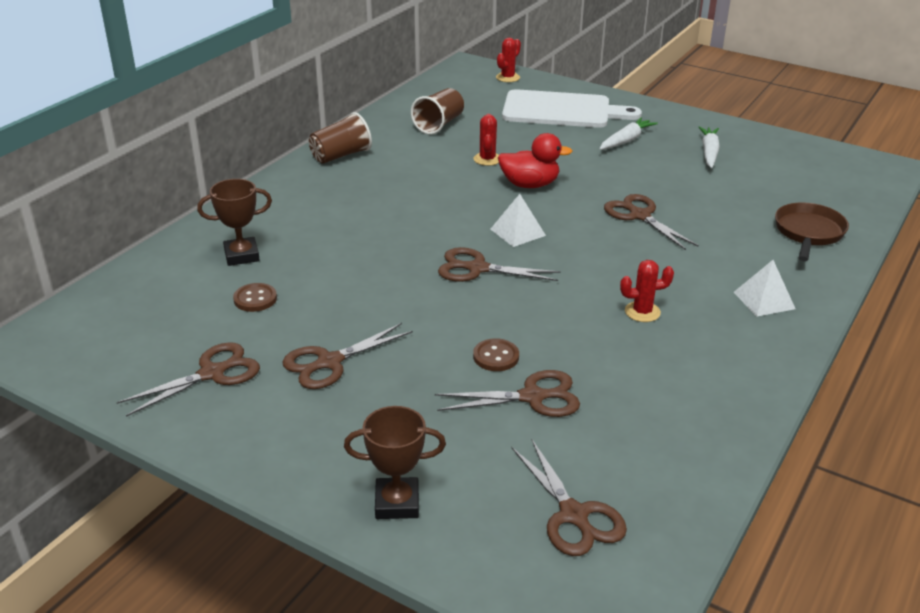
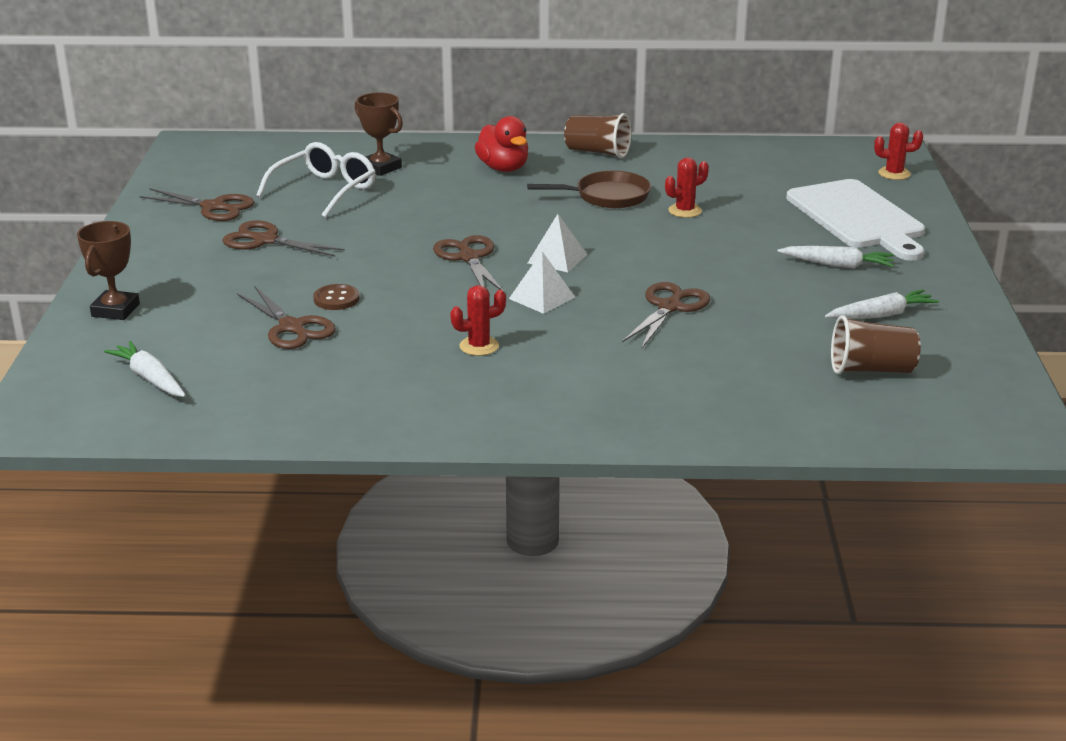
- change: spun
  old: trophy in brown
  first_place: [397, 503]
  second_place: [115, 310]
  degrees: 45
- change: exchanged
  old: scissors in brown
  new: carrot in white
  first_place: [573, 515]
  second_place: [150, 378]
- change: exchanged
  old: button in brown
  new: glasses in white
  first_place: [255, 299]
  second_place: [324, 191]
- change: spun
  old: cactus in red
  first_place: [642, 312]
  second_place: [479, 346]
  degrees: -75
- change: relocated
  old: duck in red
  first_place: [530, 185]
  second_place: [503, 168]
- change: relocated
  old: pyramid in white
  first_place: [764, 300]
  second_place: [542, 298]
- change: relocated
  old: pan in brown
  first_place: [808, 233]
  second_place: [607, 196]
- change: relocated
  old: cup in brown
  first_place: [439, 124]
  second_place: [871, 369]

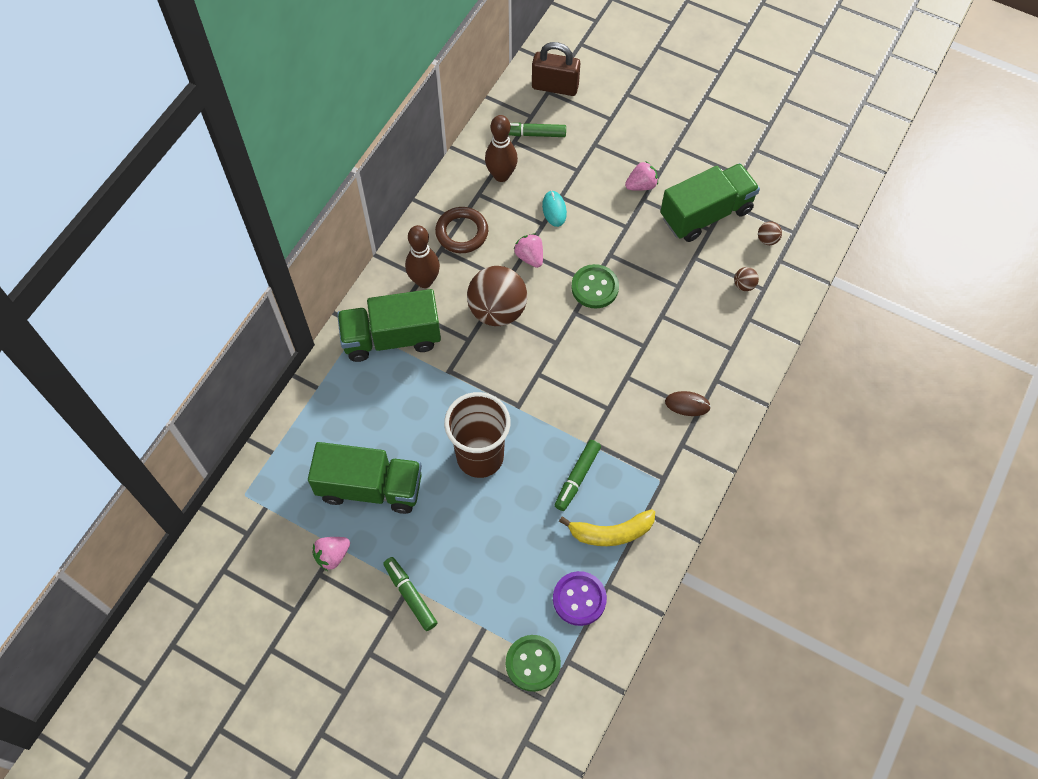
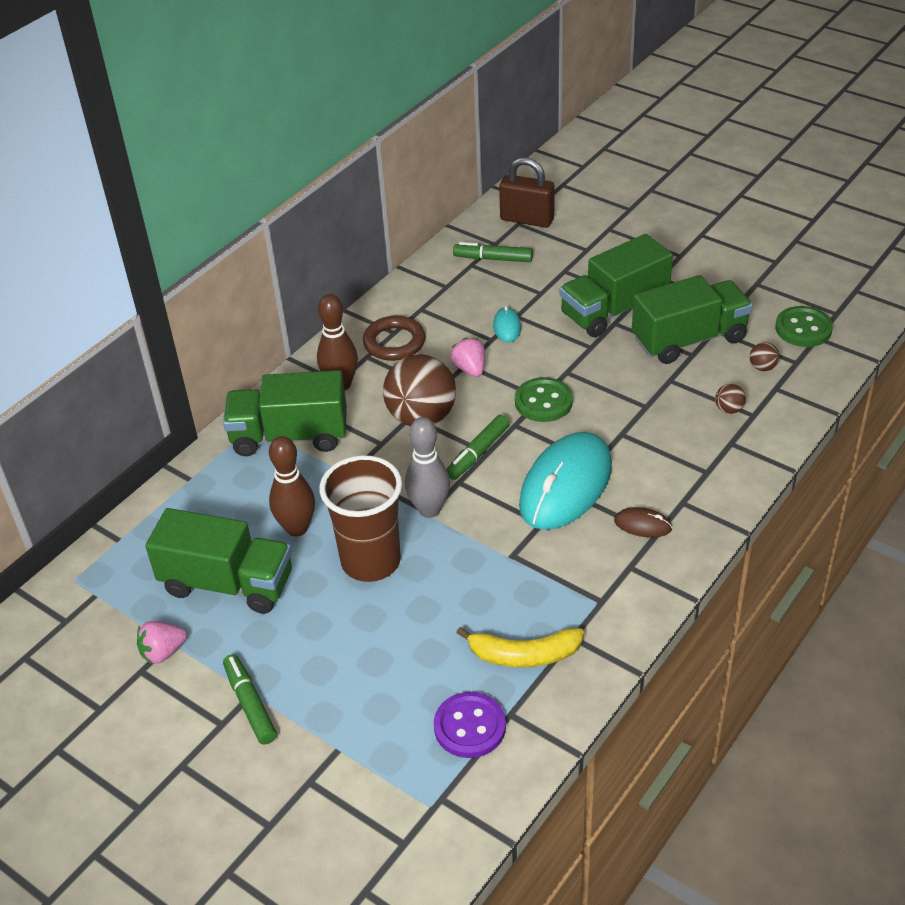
- change: relocated
  old: bowling pin in brown
  first_place: [501, 175]
  second_place: [297, 528]
- change: appeared
  new: bowling pin in grey
  second_place: [429, 509]
- change: relocated
  old: marker in green
  first_place: [577, 477]
  second_place: [478, 453]
- change: appeared
  new: mouse in turquoise
  second_place: [566, 485]
- change: exchanged
  old: strawberry in pink
  new: truck in green
  first_place: [641, 185]
  second_place: [614, 310]
- change: relocated
  old: button in green
  first_place: [533, 663]
  second_place: [803, 328]

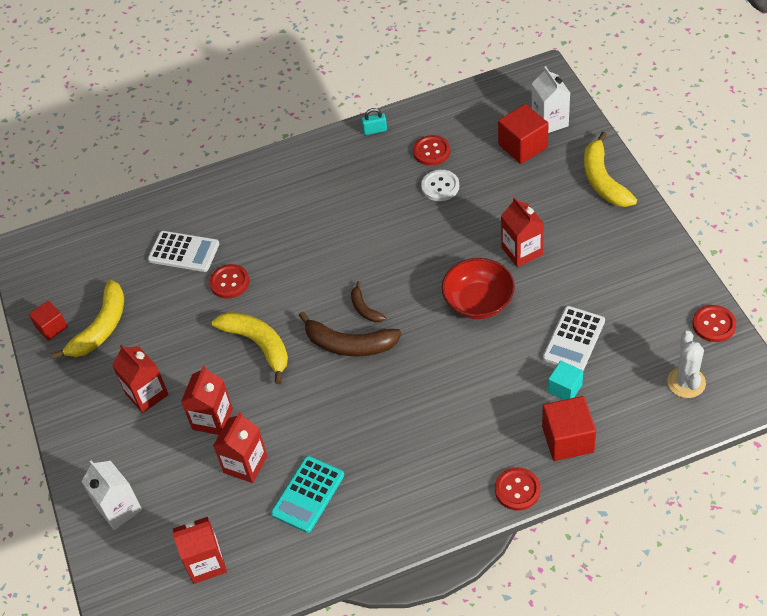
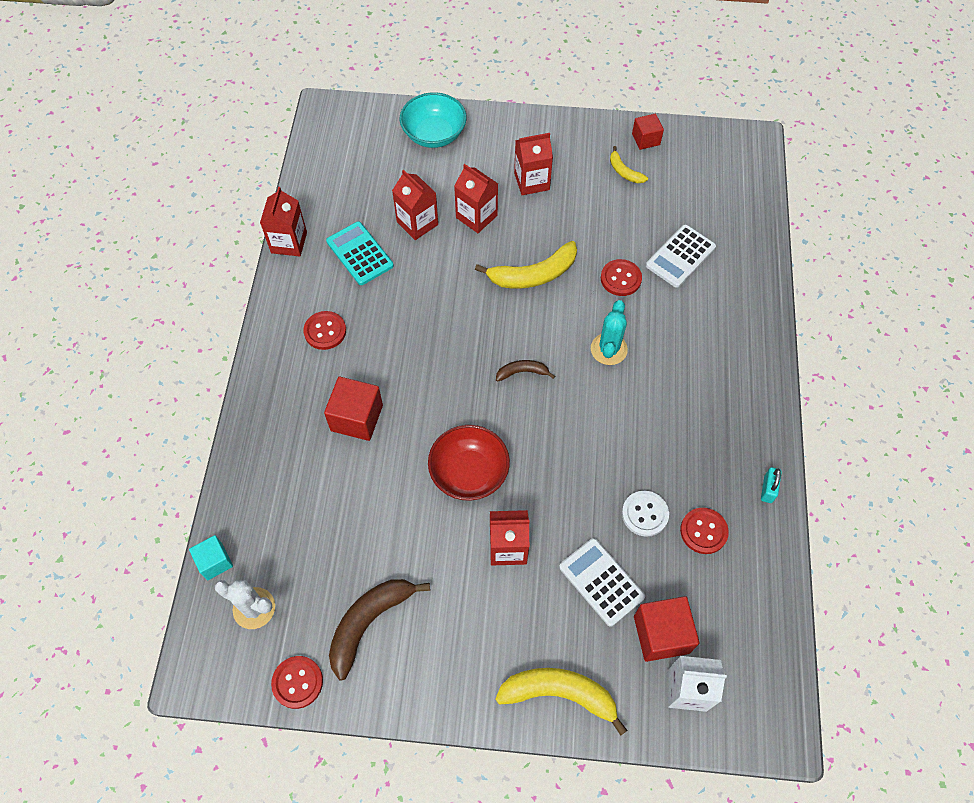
- change: relocated
  old: cube in turquoise
  first_place: [565, 388]
  second_place: [215, 562]
- change: relocated
  old: carton in red
  first_place: [206, 563]
  second_place: [289, 242]
- change: relocated
  old: button in red
  first_place: [517, 490]
  second_place: [325, 331]
- change: relocated
  old: cube in red
  first_place: [567, 439]
  second_place: [356, 418]
- change: relocated
  old: banana in brown
  first_place: [349, 344]
  second_place: [369, 622]
- change: exchanged
  old: carton in white
  new: bowl in turquoise
  first_place: [119, 509]
  second_place: [434, 134]
- change: relocated
  old: calculator in white
  first_place: [574, 339]
  second_place: [601, 582]
- change: appeared
  new: cactus in turquoise
  second_place: [608, 349]
- change: size
  old: banana in yellow
  first_place: [101, 328]
  second_place: [624, 171]
  factor: 0.53

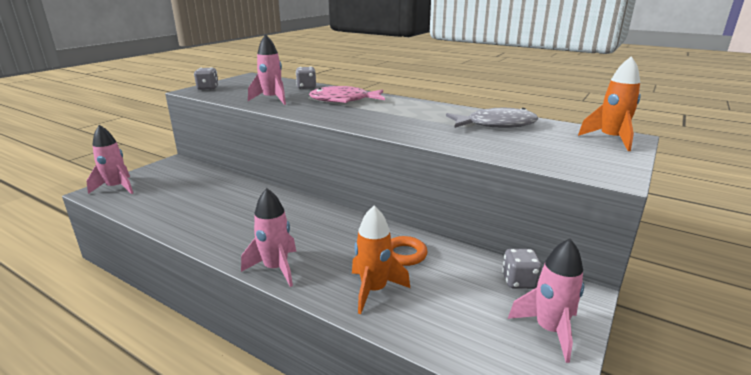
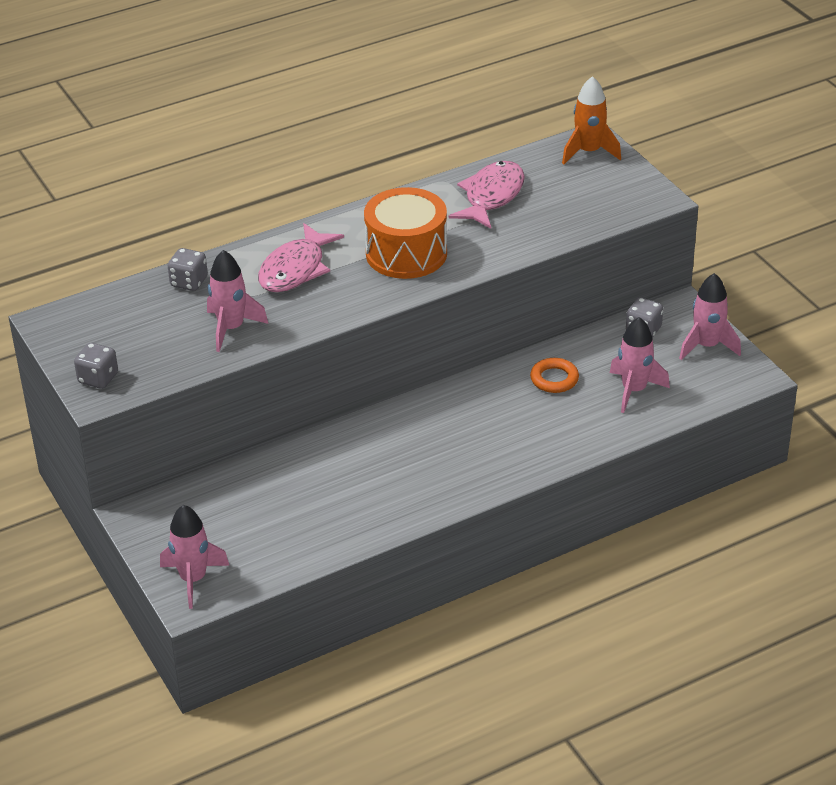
- change: appeared
  new: drum in orange
  second_place: [406, 253]
- change: colour
  old: fish in grey
  new: fish in pink
  first_place: [496, 125]
  second_place: [491, 196]
- change: relocated
  old: rocket in pink
  first_place: [276, 268]
  second_place: [634, 390]
- change: missing
  old: rocket in orange
  first_place: [374, 290]

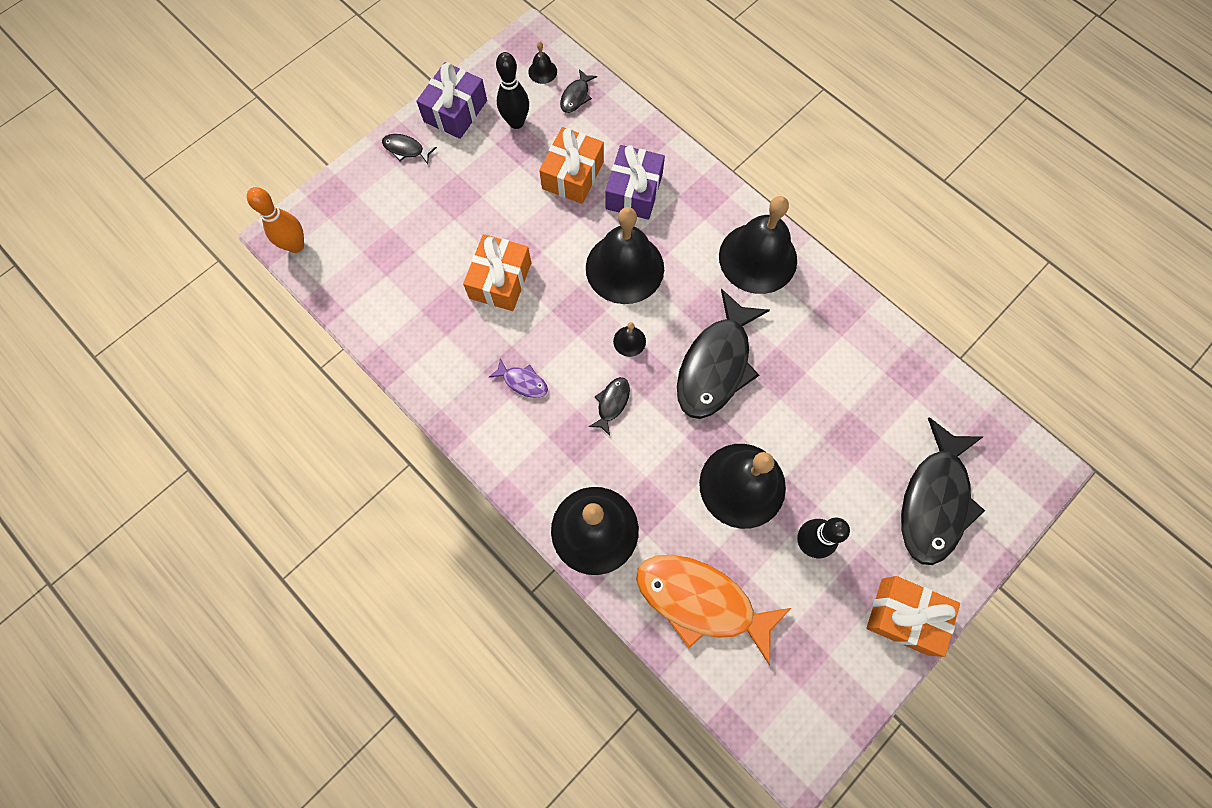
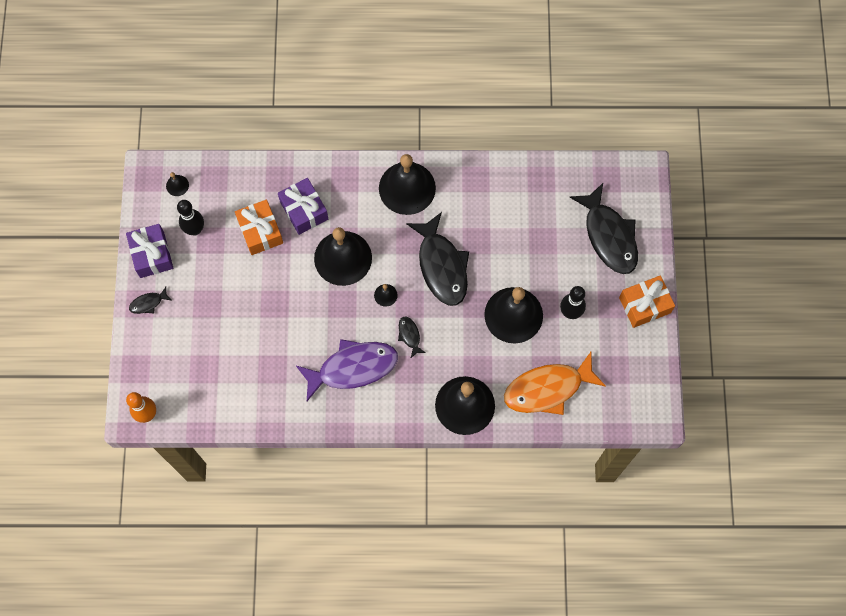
- change: size
  old: fish in purple
  first_place: [523, 382]
  second_place: [353, 368]
  factor: 2.33
- change: missing
  old: gift in orange
  first_place: [500, 280]
- change: missing
  old: fish in black
  first_place: [576, 96]

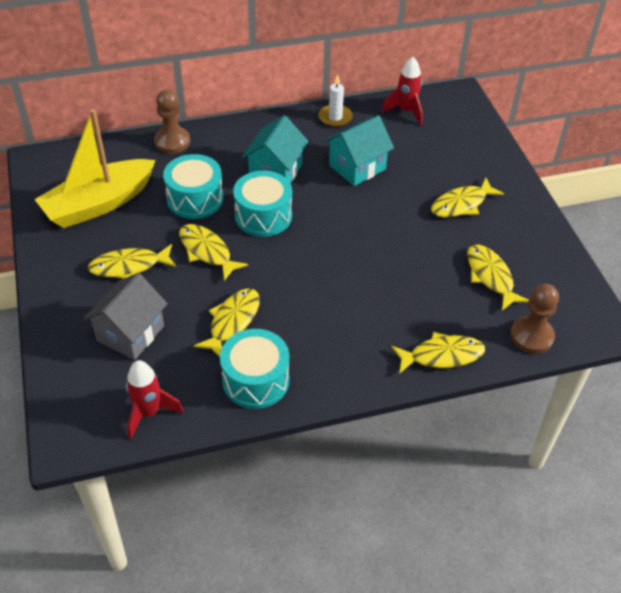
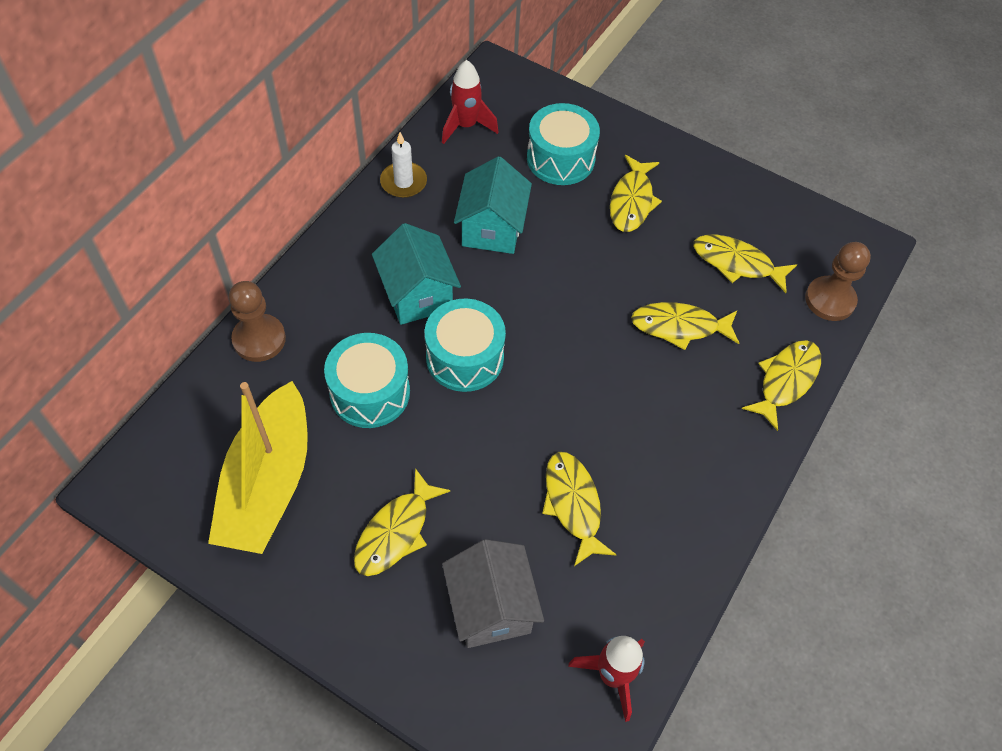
- change: relocated
  old: drum in turquoise
  first_place: [255, 380]
  second_place: [560, 159]
- change: relocated
  old: fish in yellow
  first_place: [207, 251]
  second_place: [679, 327]

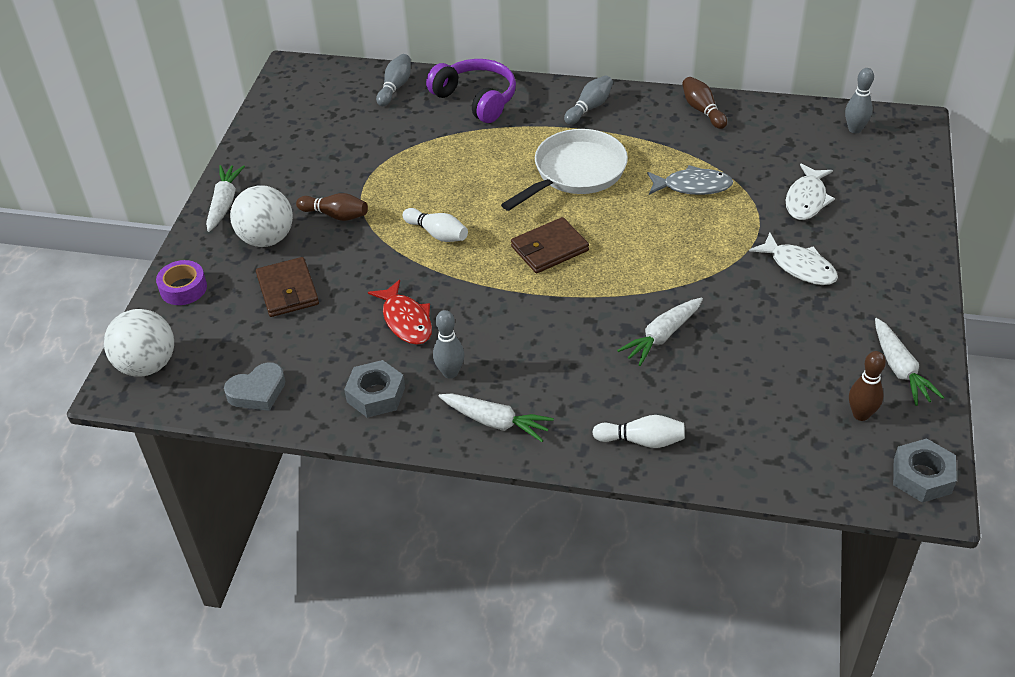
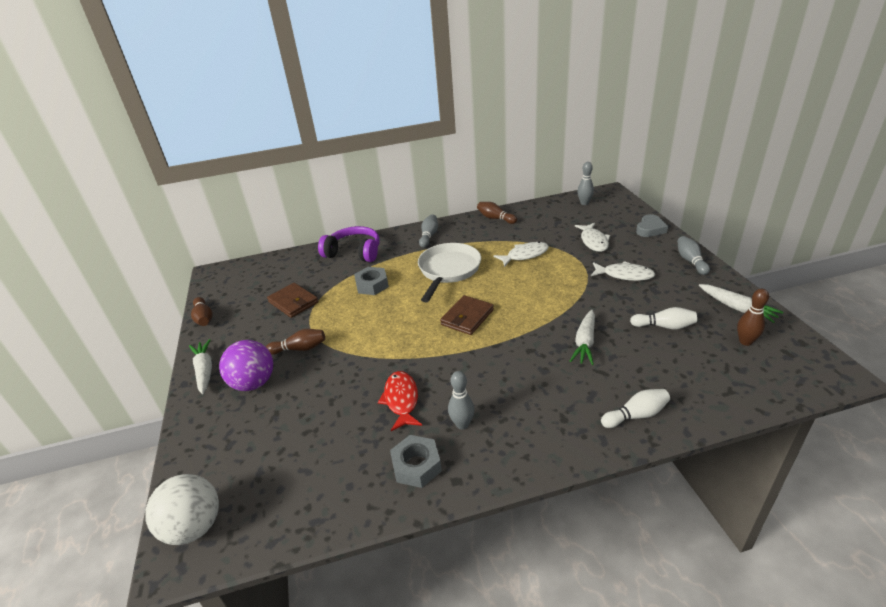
- change: appeared
  new: bowling pin in brown
  second_place: [204, 318]
- change: colour
  old: ball in white
  new: ball in purple
  first_place: [267, 239]
  second_place: [254, 383]
- change: relocated
  old: wallet in brown
  first_place: [287, 290]
  second_place: [293, 302]
- change: relocated
  old: nut in grey
  first_place: [922, 476]
  second_place: [372, 285]
- change: spun
  old: fish in red
  first_place: [406, 320]
  second_place: [401, 400]
  degrees: -135
- change: colour
  old: fish in grey
  new: fish in white
  first_place: [693, 186]
  second_place: [525, 255]
- change: relocated
  old: bowling pin in white
  first_place: [437, 234]
  second_place: [664, 326]
- change: relocated
  old: heart in grey
  first_place: [257, 391]
  second_place: [650, 229]
- change: relocated
  old: bowling pin in grey
  first_place: [395, 87]
  second_place: [690, 261]
- change: missing
  old: tape in purple
  first_place: [183, 288]
- change: missing
  old: carrot in white
  first_place: [496, 422]

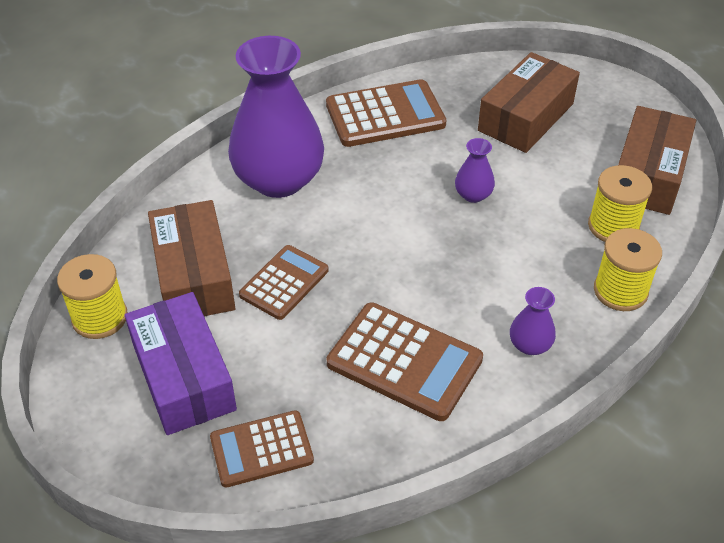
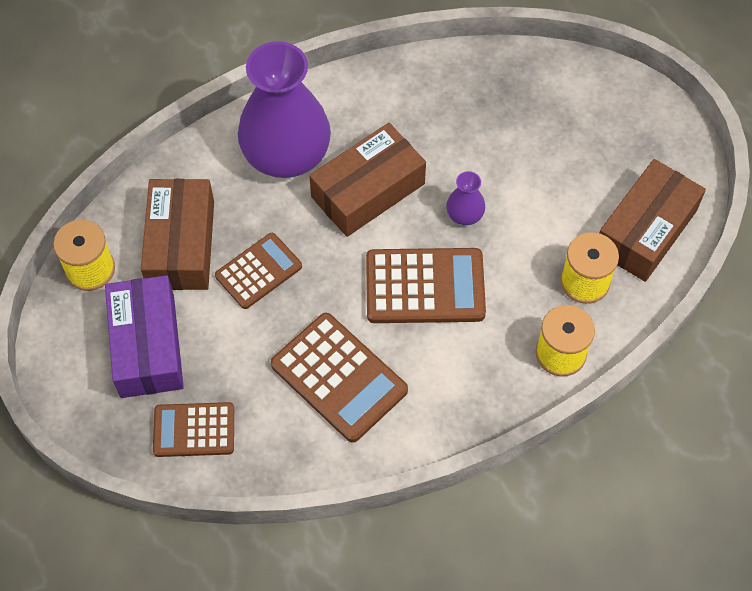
- change: relocated
  old: box in brown
  first_place: [526, 117]
  second_place: [368, 190]
- change: relocated
  old: calculator in brown
  first_place: [385, 115]
  second_place: [425, 287]
- change: missing
  old: vase in purple
  first_place: [530, 345]

